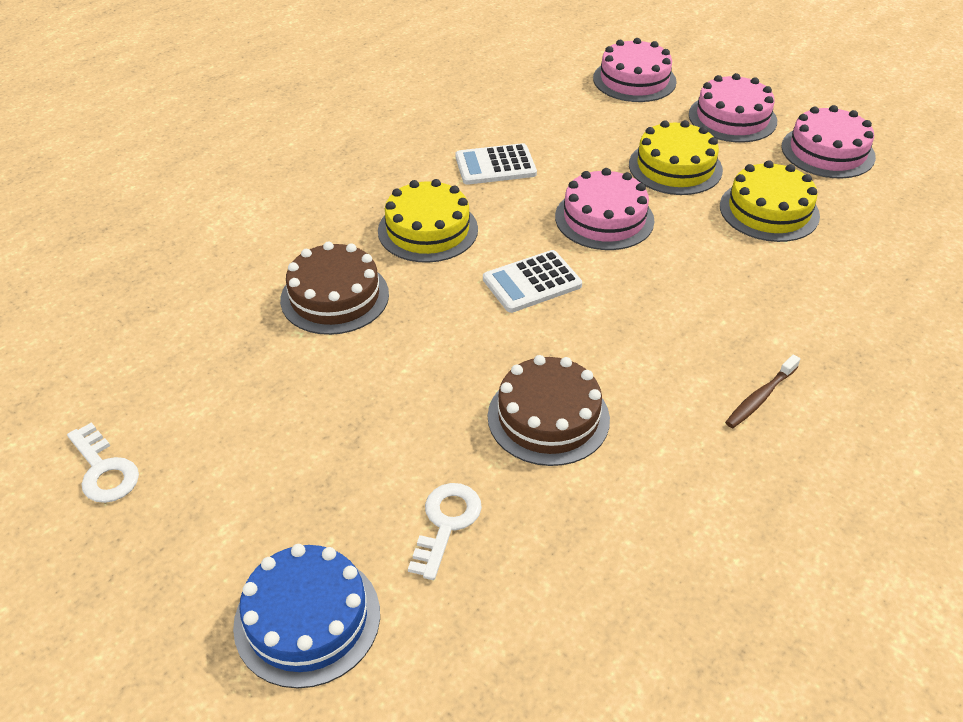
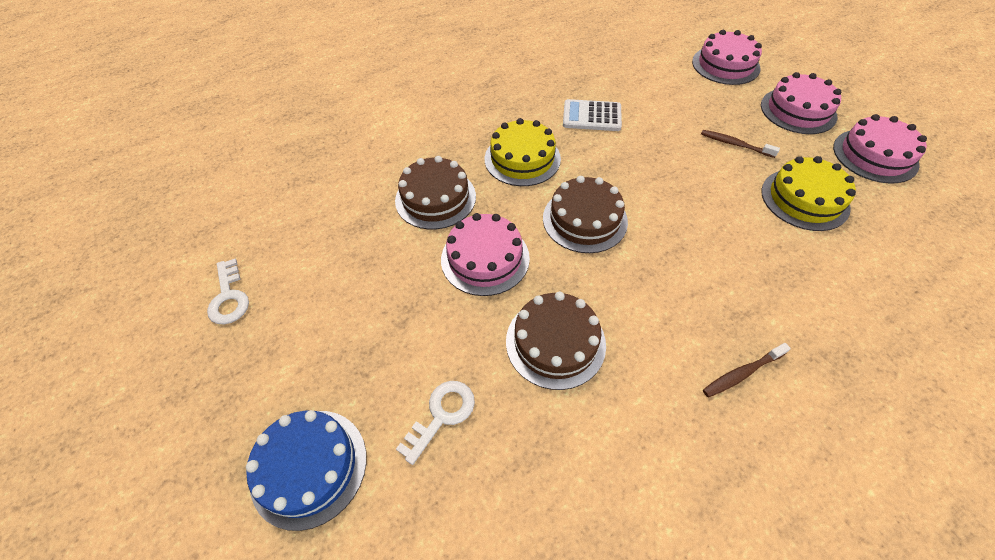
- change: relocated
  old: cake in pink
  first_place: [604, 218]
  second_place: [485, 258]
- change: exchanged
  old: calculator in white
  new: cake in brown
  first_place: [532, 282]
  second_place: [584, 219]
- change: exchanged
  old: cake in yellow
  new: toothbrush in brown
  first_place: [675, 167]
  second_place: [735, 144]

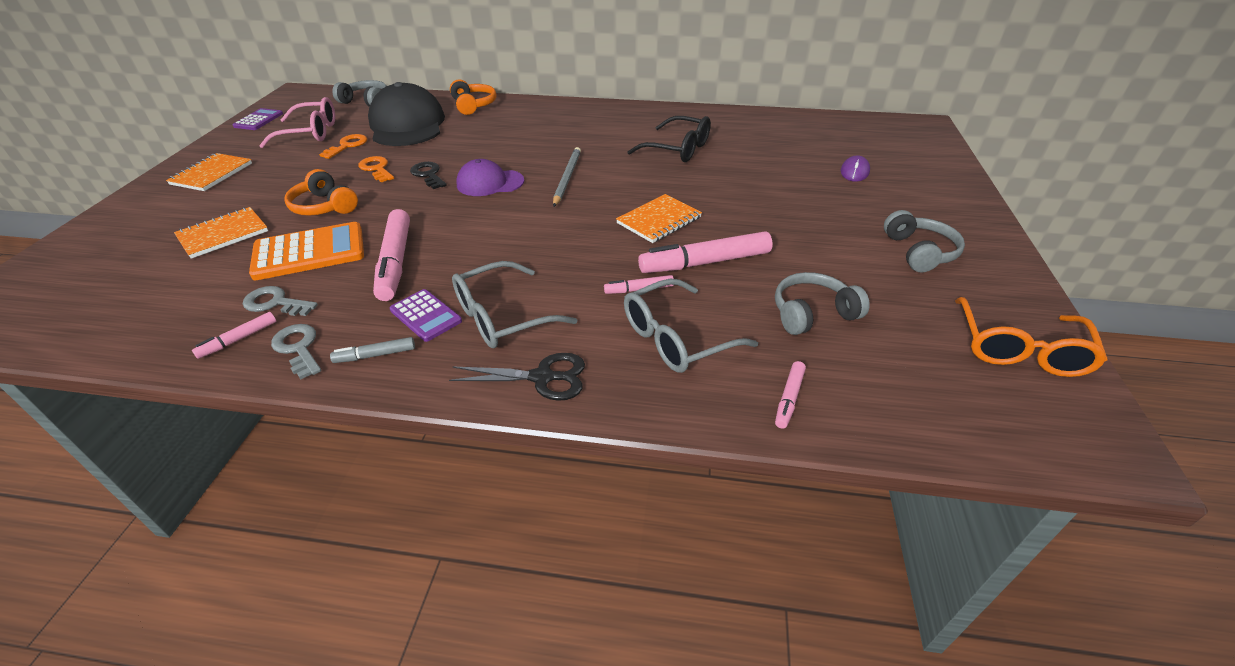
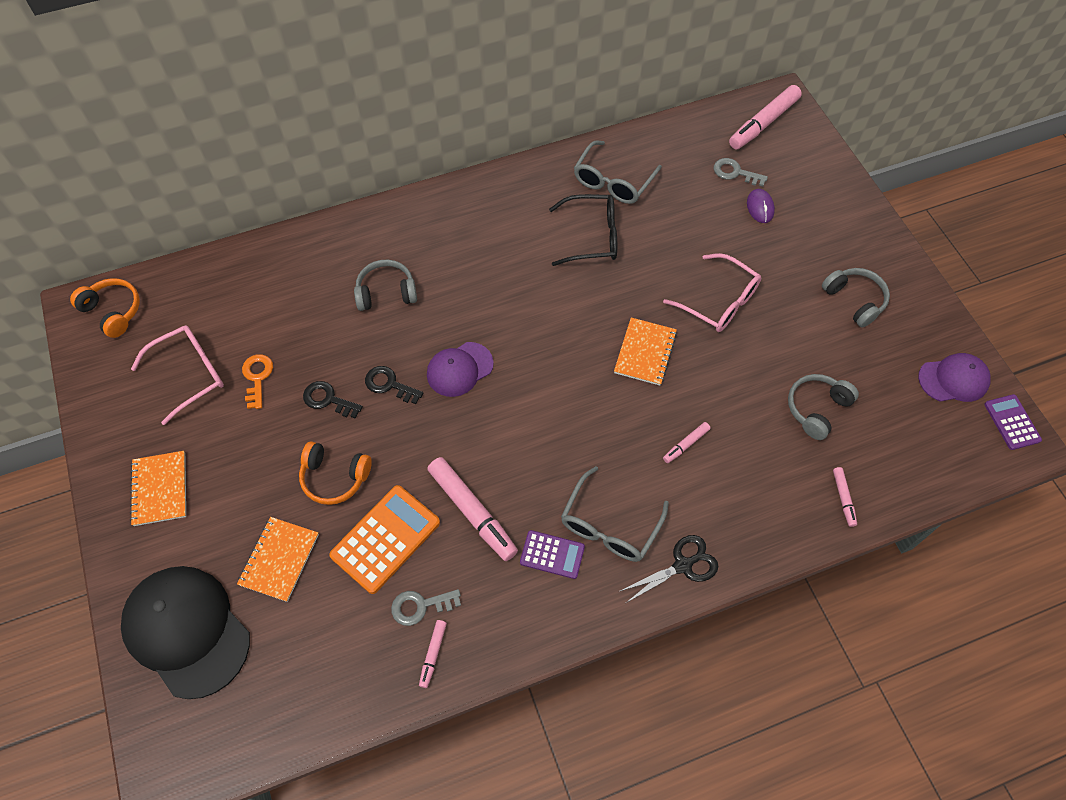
- change: relocated
  old: headphones in orange
  first_place: [473, 105]
  second_place: [113, 311]
- change: relocated
  old: cap in black
  first_place: [407, 125]
  second_place: [187, 631]
- change: colour
  old: key in orange
  new: key in black
  first_place: [376, 169]
  second_place: [328, 399]
- change: relocated
  old: headphones in grey
  first_place: [366, 101]
  second_place: [386, 292]
- change: relocated
  old: glasses in grey
  first_place: [676, 338]
  second_place: [613, 182]
- change: appeared
  new: glasses in pink
  second_place: [719, 302]
- change: relocated
  old: key in grey
  first_place: [298, 348]
  second_place: [735, 173]
- change: relocated
  old: marker in pink
  first_place: [705, 262]
  second_place: [763, 123]
- change: exchanged
  old: glasses in orange
  new: cap in purple
  first_place: [1019, 349]
  second_place: [953, 379]
- change: relocated
  old: calculator in purple
  first_place: [258, 120]
  second_place: [1011, 422]
- change: missing
  old: marker in grey
  first_place: [375, 355]
- change: missing
  old: pencil in grey
  first_place: [567, 178]

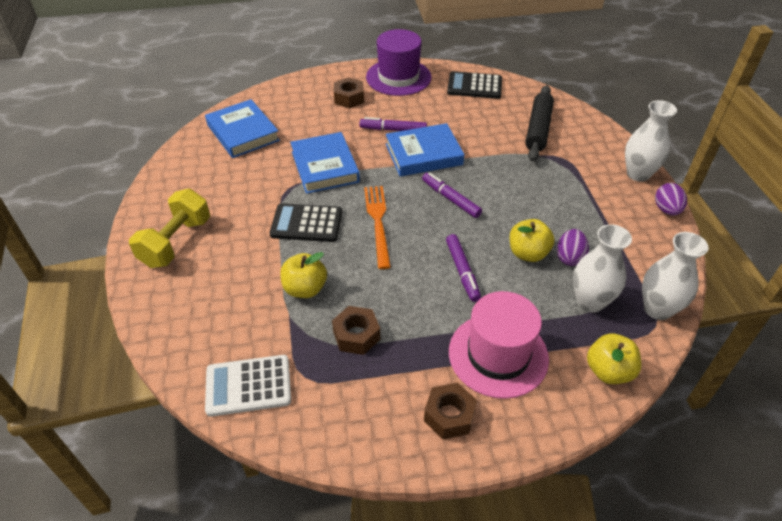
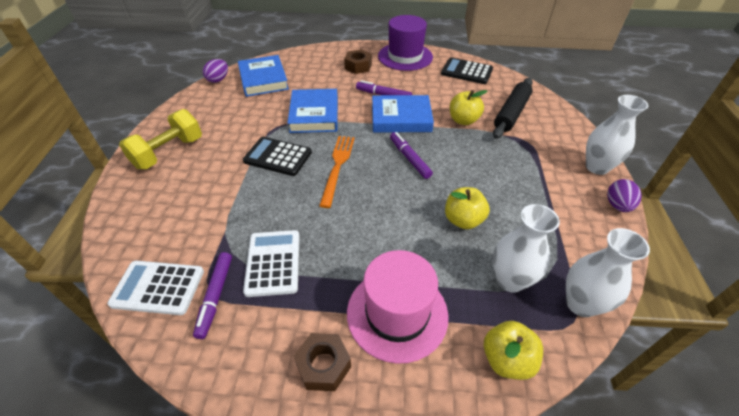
- change: relocated
  old: marker in purple
  first_place: [462, 271]
  second_place: [215, 296]
- change: relocated
  old: egg in purple
  first_place: [569, 257]
  second_place: [218, 80]
- change: exchanged
  old: nut in brown
  new: calculator in white
  first_place: [356, 335]
  second_place: [273, 263]
- change: relocated
  old: apple in yellow
  first_place: [305, 289]
  second_place: [463, 120]

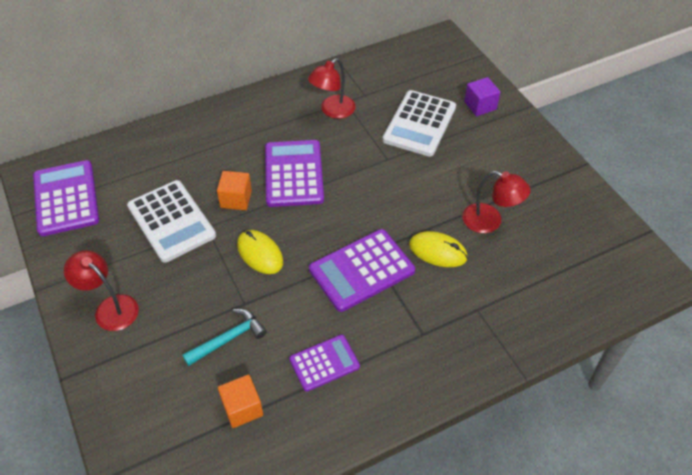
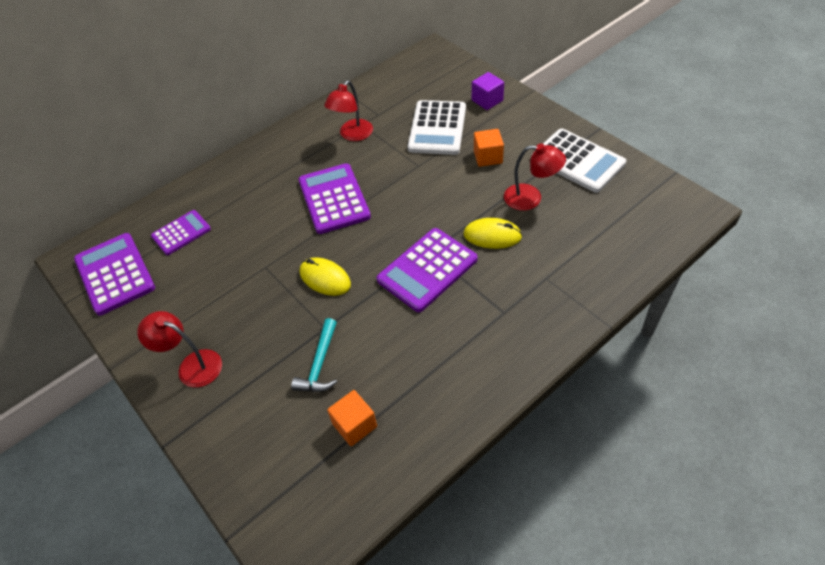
- change: relocated
  old: calculator in purple
  first_place: [324, 363]
  second_place: [181, 233]
- change: spun
  old: hammer in turquoise
  first_place: [228, 339]
  second_place: [320, 364]
  degrees: 150
- change: relocated
  old: cube in orange
  first_place: [236, 199]
  second_place: [488, 157]
- change: relocated
  old: calculator in white
  first_place: [171, 221]
  second_place: [577, 161]

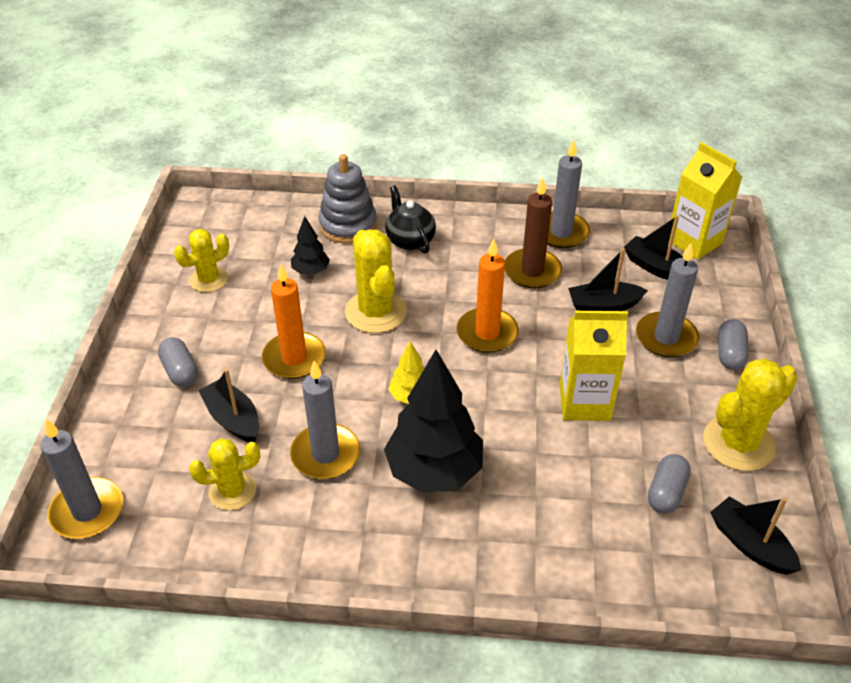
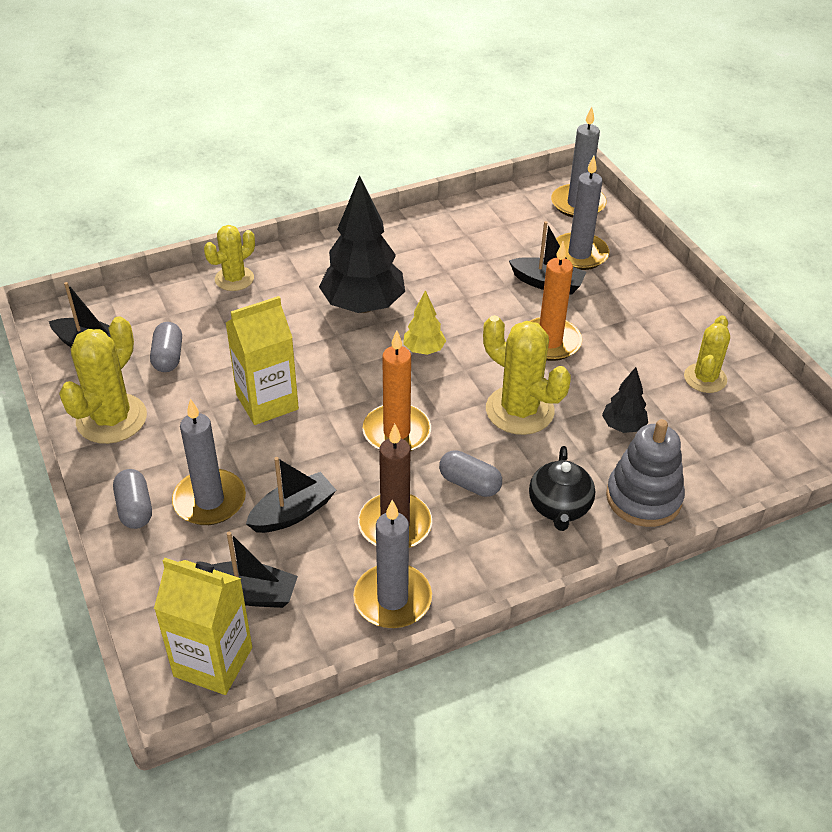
- change: relocated
  old: cactus in yellow
  first_place: [232, 491]
  second_place: [234, 279]
- change: relocated
  old: capsule in grey
  first_place: [180, 371]
  second_place: [469, 483]
- change: spun
  old: teapot in black
  first_place: [410, 240]
  second_place: [559, 508]
  degrees: 60
- change: relocated
  old: candle in grey
  first_place: [325, 454]
  second_place: [579, 254]

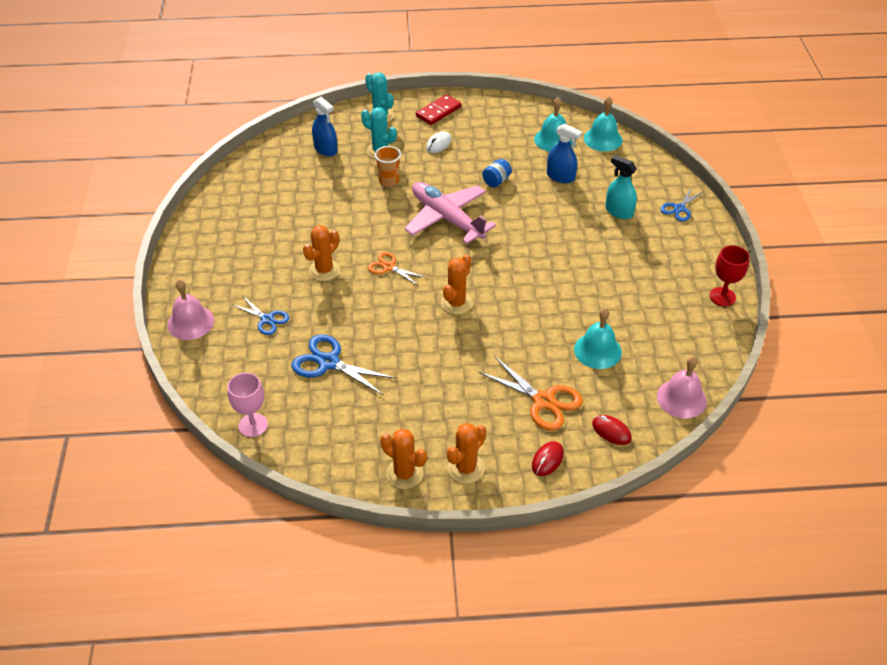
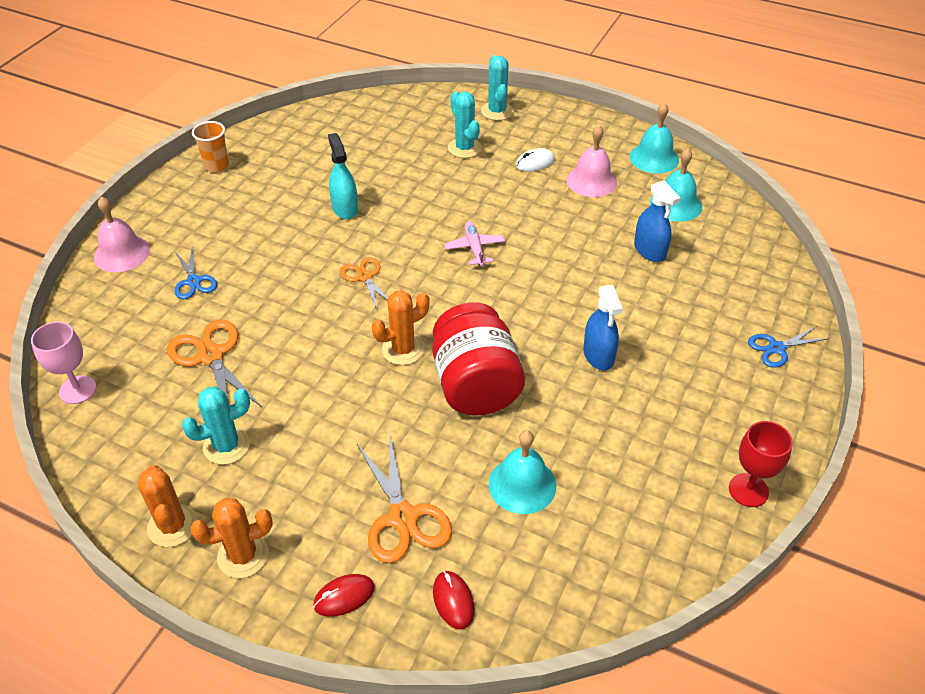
- change: colour
  old: scissors in blue
  new: scissors in orange
  first_place: [328, 362]
  second_place: [210, 356]
- change: appeared
  new: cactus in turquoise
  second_place: [226, 446]
- change: relocated
  old: cup in orange
  first_place: [389, 181]
  second_place: [216, 165]
- change: relocated
  old: spray bottle in turquoise
  first_place: [619, 211]
  second_place: [345, 208]
- change: appeared
  new: jar in red
  second_place: [475, 385]
- change: size
  old: plane in pink
  first_place: [447, 218]
  second_place: [474, 248]
  factor: 0.48
- change: relocated
  old: bell in pink
  first_place: [681, 398]
  second_place: [591, 181]
- change: relocated
  old: spray bottle in blue
  first_place: [325, 149]
  second_place: [598, 355]
- change: relocated
  old: bell in turquoise
  first_place: [603, 139]
  second_place: [654, 158]
- change: missing
  old: cactus in orange
  first_place: [324, 270]
- change: missing
  old: domino in red
  first_place: [438, 111]
- change: missing
  old: jar in blue
  first_place: [496, 181]

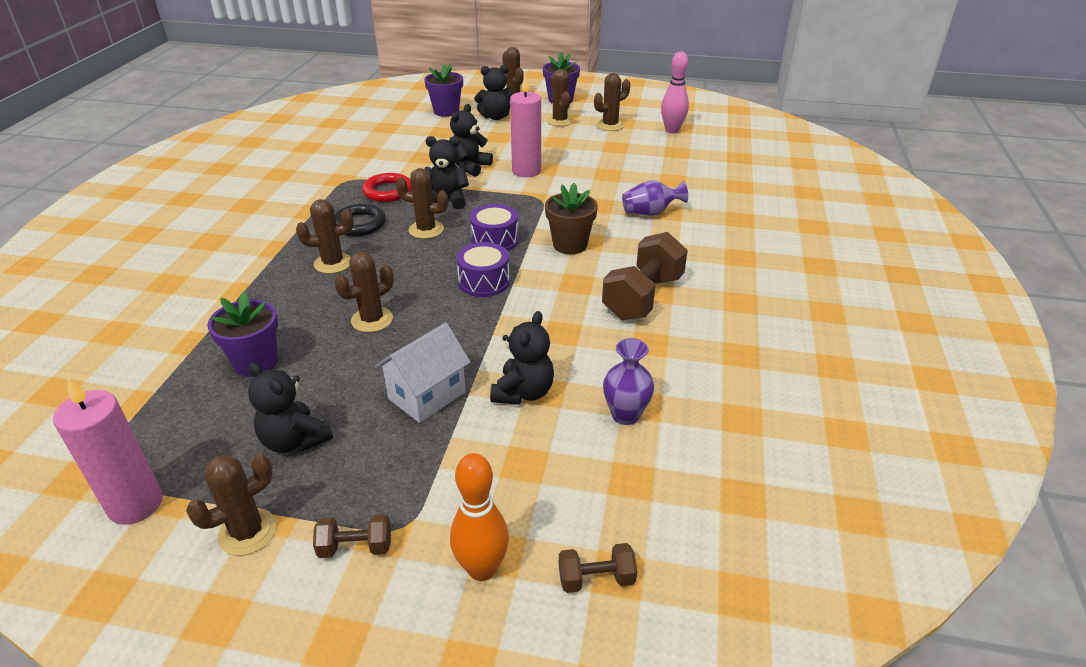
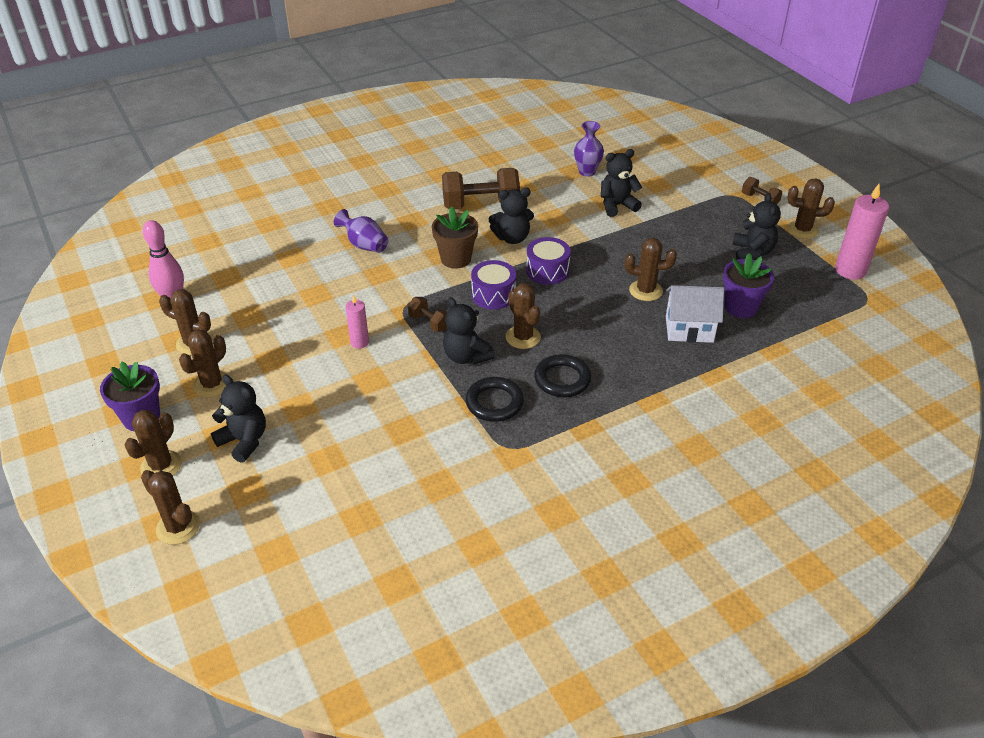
- change: relocated
  old: cactus in brown
  first_place: [333, 263]
  second_place: [178, 527]
- change: size
  old: candle in pink
  first_place: [526, 171]
  second_place: [359, 342]
  factor: 0.56
- change: relocated
  old: dumbbell in brown
  first_place: [596, 579]
  second_place: [429, 323]
- change: colour
  old: ring in red
  new: ring in black
  first_place: [388, 191]
  second_place: [494, 403]
- change: relocated
  old: teddy bear in black
  first_place: [470, 167]
  second_place: [512, 238]
- change: relocated
  old: house in white
  first_place: [427, 395]
  second_place: [689, 329]
- change: missing
  old: flower pot in purple
  first_place: [446, 111]
- change: missing
  old: bowling pin in orange
  first_place: [482, 569]

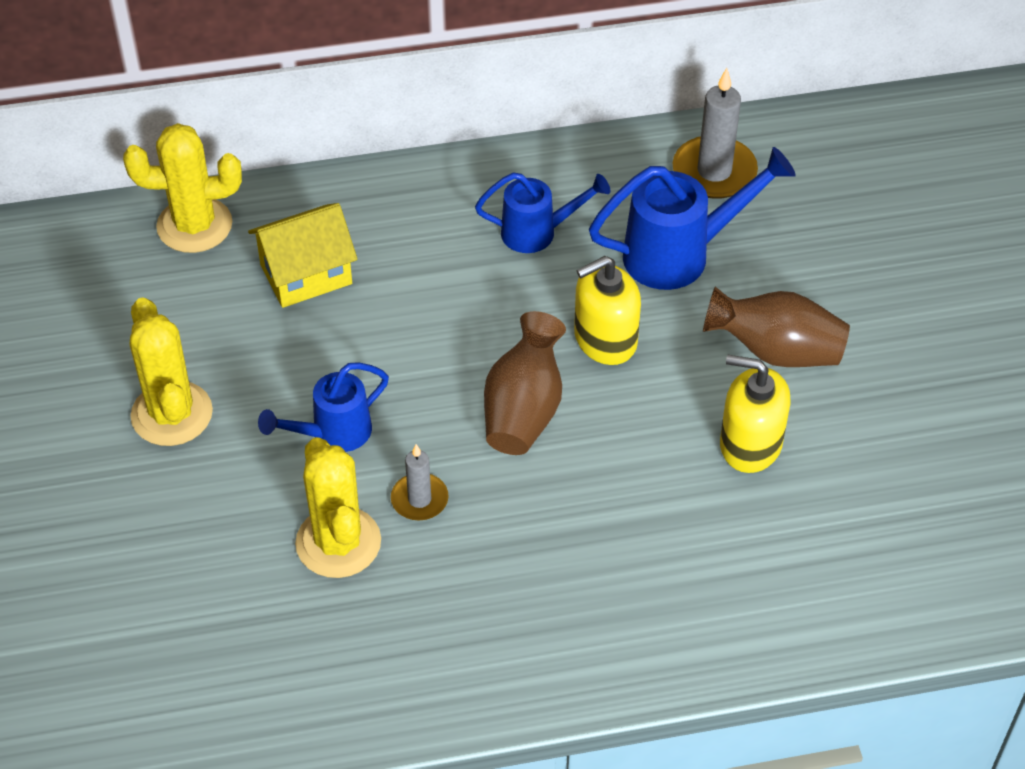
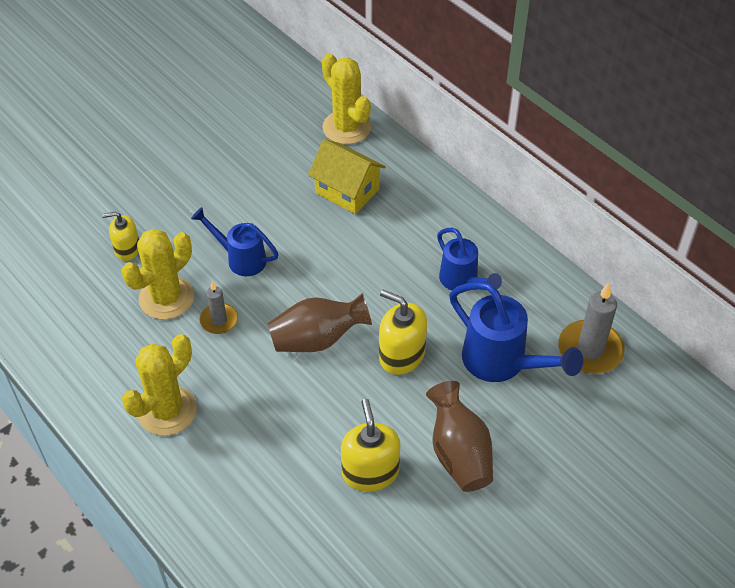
- change: appeared
  new: soap dispenser in yellow
  second_place: [127, 249]
- change: relocated
  old: cactus in yellow
  first_place: [172, 414]
  second_place: [167, 410]

